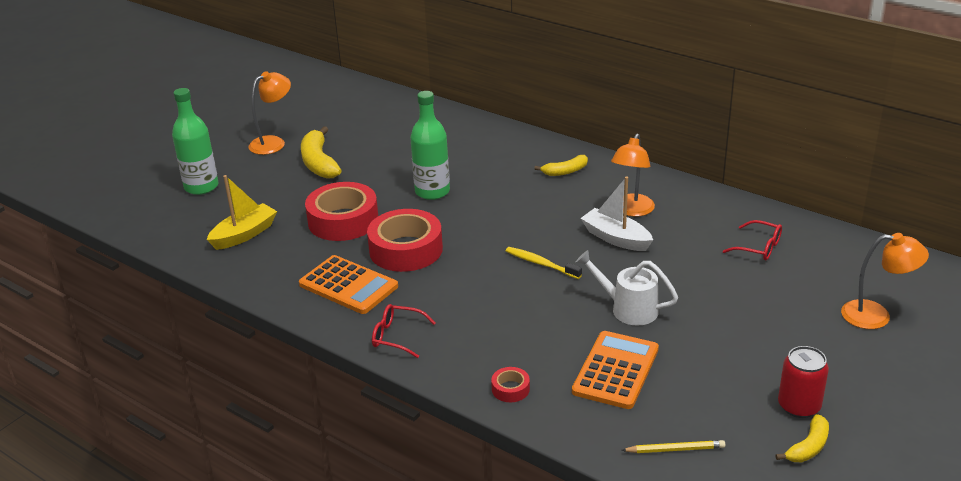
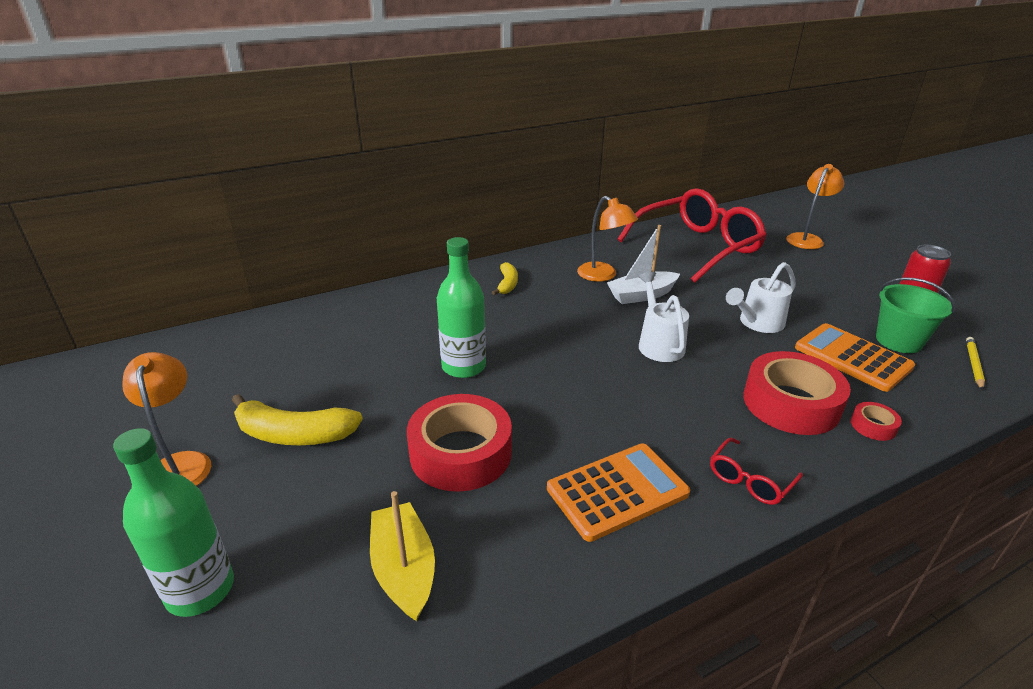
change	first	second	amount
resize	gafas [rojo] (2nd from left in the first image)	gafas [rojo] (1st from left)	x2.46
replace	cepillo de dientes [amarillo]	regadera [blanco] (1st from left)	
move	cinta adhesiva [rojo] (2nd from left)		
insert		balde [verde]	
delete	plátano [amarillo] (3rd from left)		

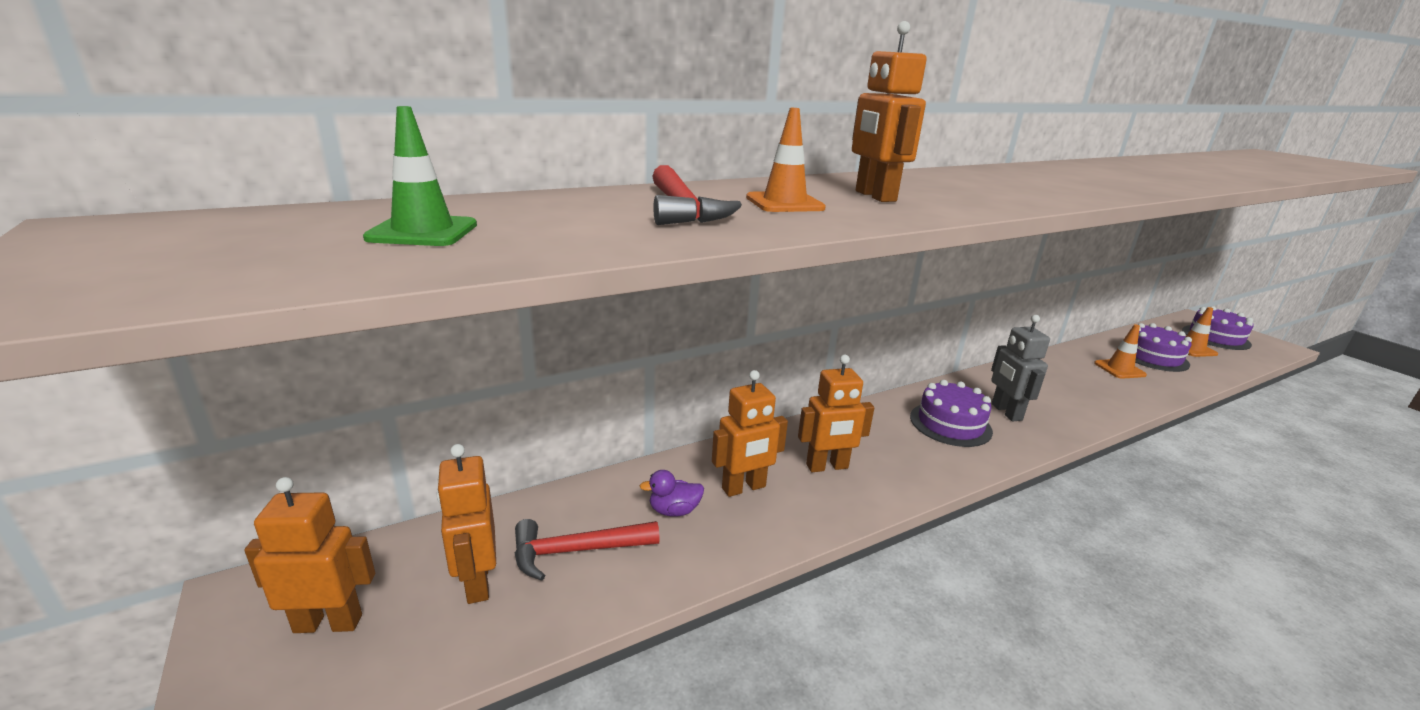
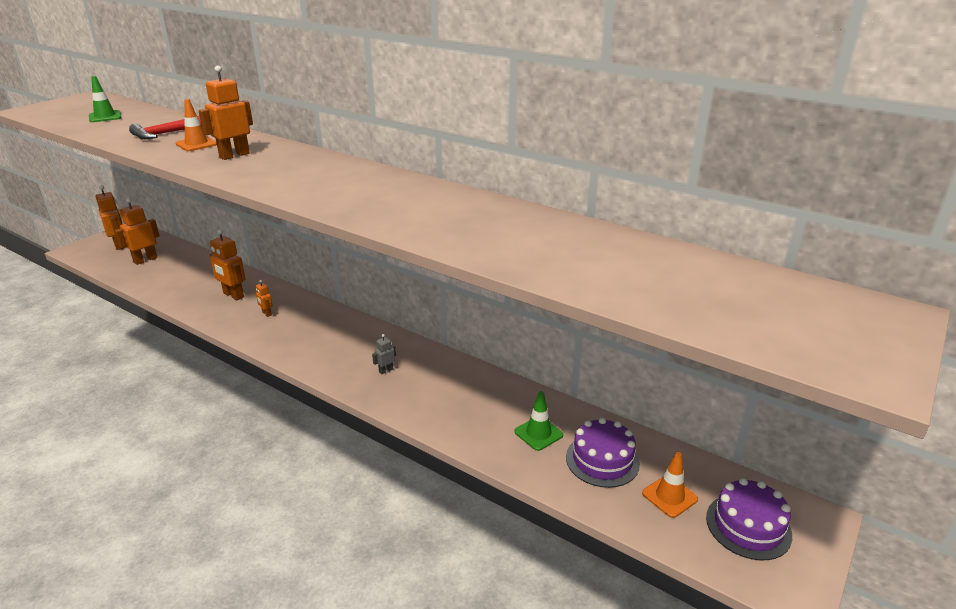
change	first	second	amount
resize	robot [naranja] (4th from left in the first image)	robot [naranja] (5th from left)	x0.51
resize	robot [gris]		x0.51
recolor	cono de tráfico [naranja] (2nd from left)	cono de tráfico [verde] (2nd from left)	
delete	martillo [rojo] (1st from left)		
delete	pato [morado]		
delete	tarta [morado] (1st from left)		

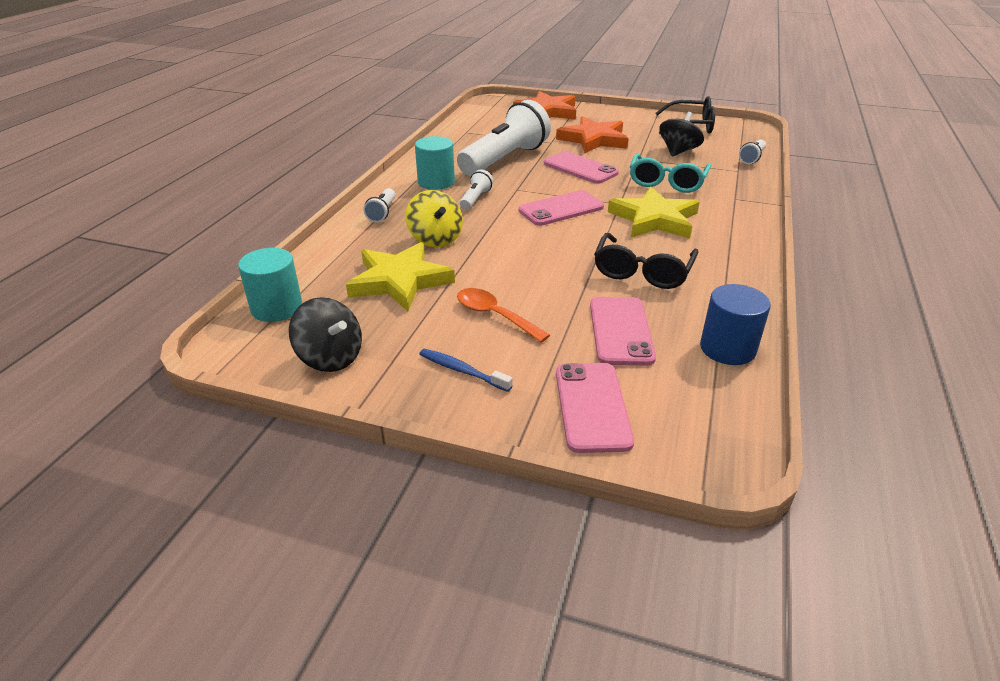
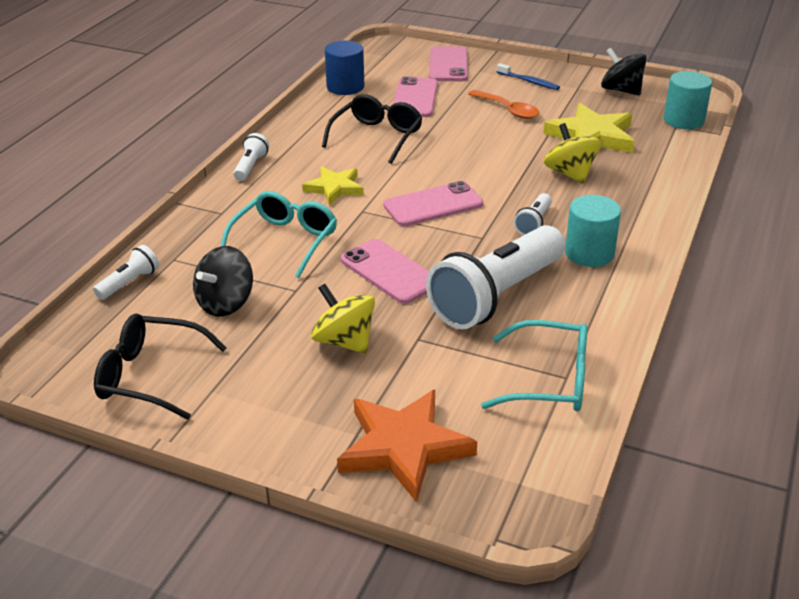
change	first	second	amount
move	lámpara de mano [blanco] (1st from left in the first image)	lámpara de mano [blanco] (2nd from left)	
resize	estrella [amarillo] (2nd from left in the first image)	estrella [amarillo] (1st from left)	x0.62
replace	estrella [naranja] (2nd from left)	peonza [amarillo] (1st from left)	
insert		gafas [turquesa] (2nd from left)	

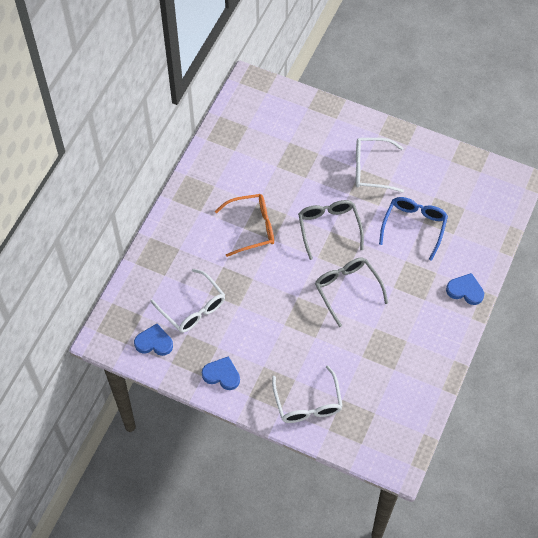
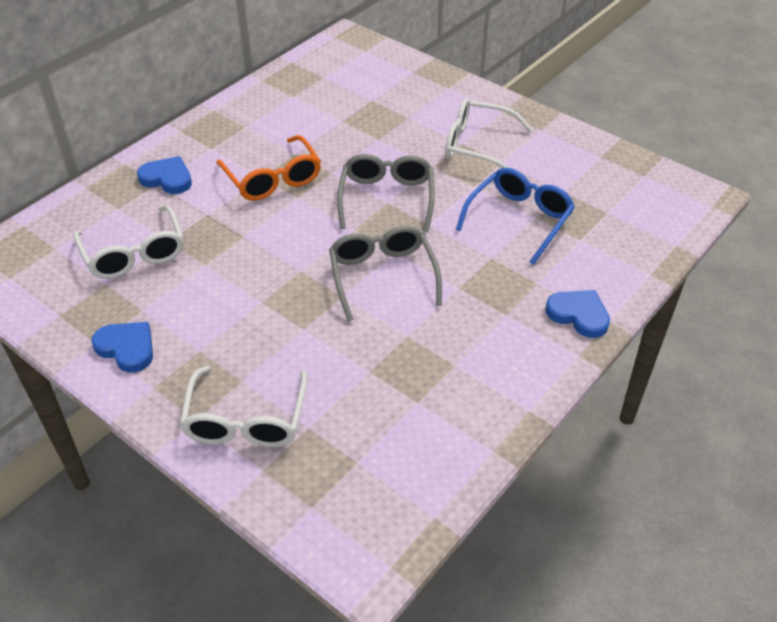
change	first	second	amount
move	corazón [azul] (1st from left in the first image)	corazón [azul] (2nd from left)	
rotate	gafas [naranja]		60 degrees clockwise

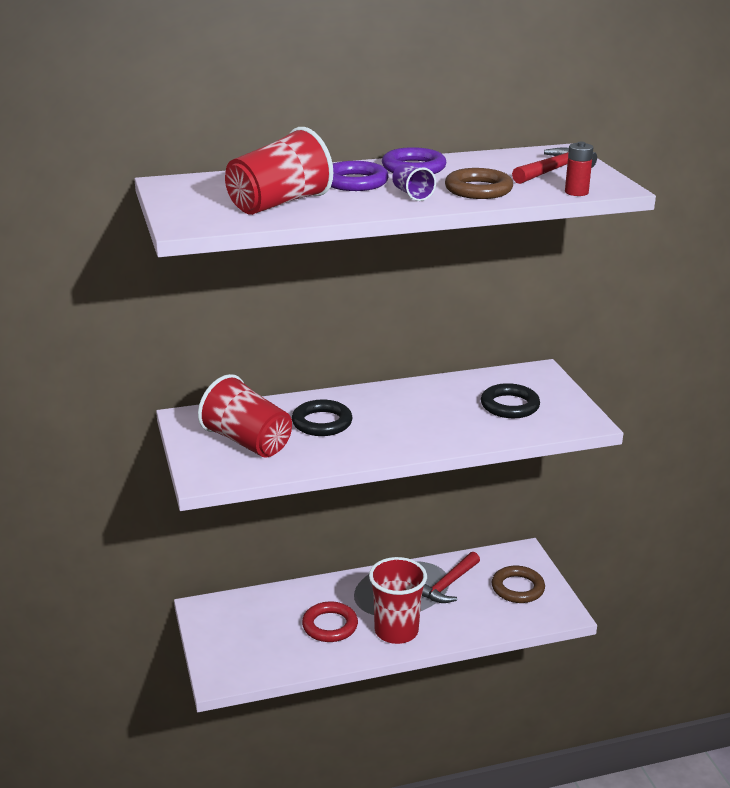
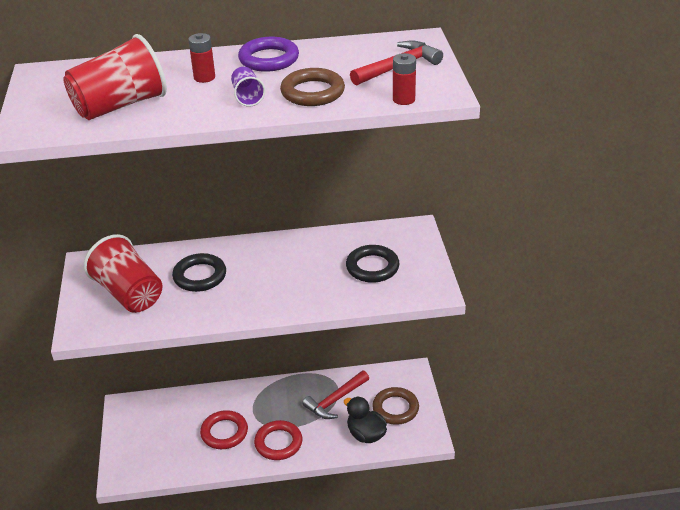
change	first	second	amount
replace	anillo [morado] (1st from left)	pila [rojo] (1st from left)	
replace	vaso [rojo] (3rd from left)	anillo [rojo] (2nd from left)	
insert		pato [negro]	

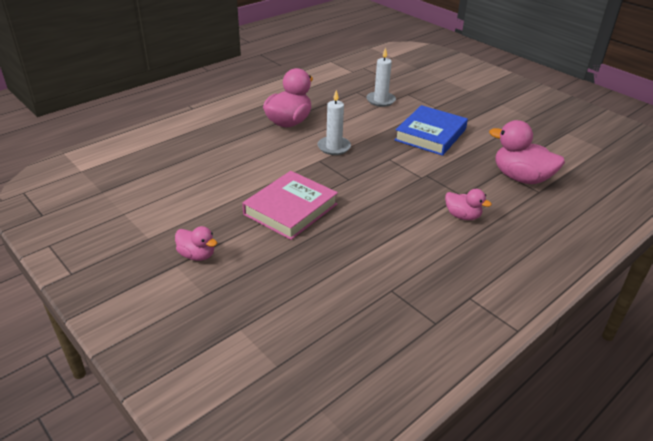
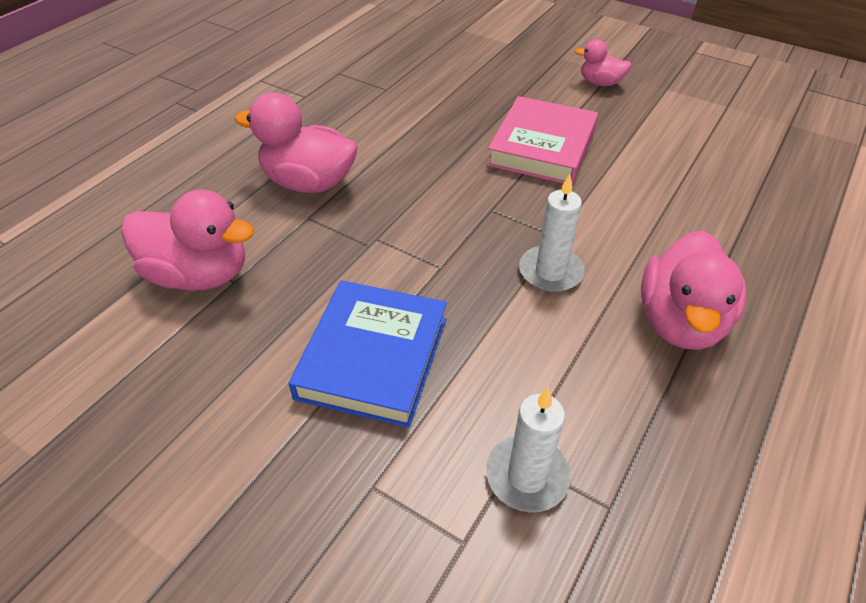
change	first	second	amount
resize	pato [rosa] (3rd from left in the first image)	pato [rosa] (2nd from left)	x1.80

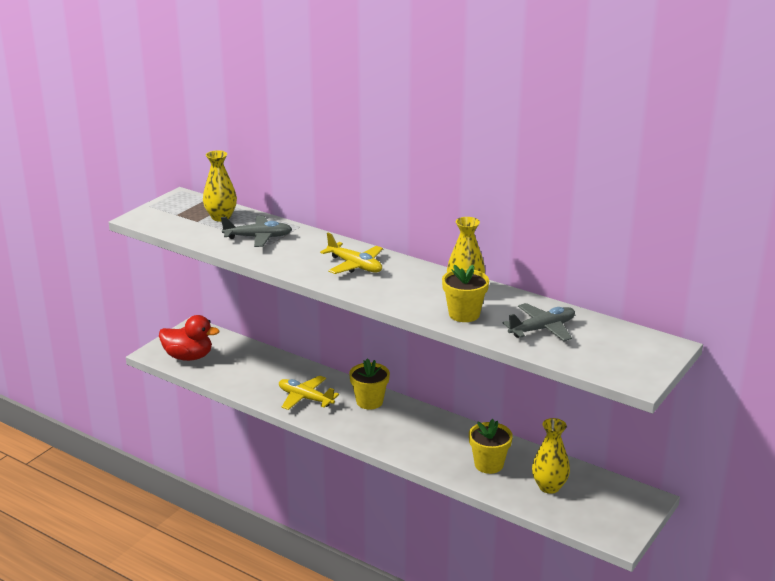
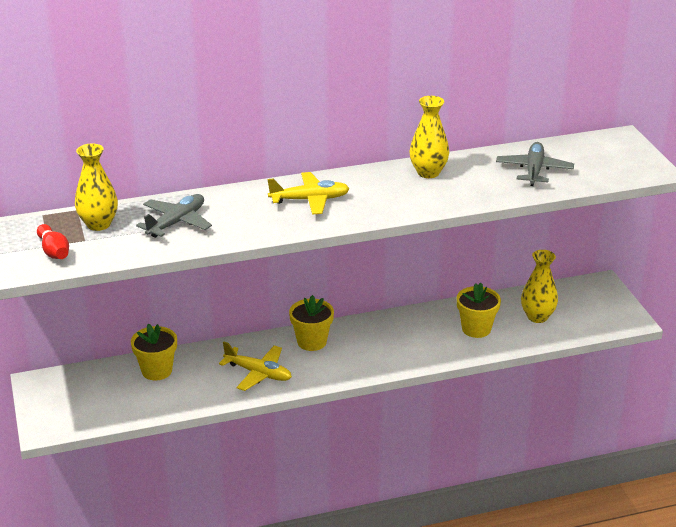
change	first	second	amount
insert		bolo [rojo]	
move	maceta [amarillo] (2nd from left in the first image)	maceta [amarillo] (1st from left)	
rotate	avión [amarillo] (1st from left)		135 degrees counterclockwise
delete	pato [rojo]		

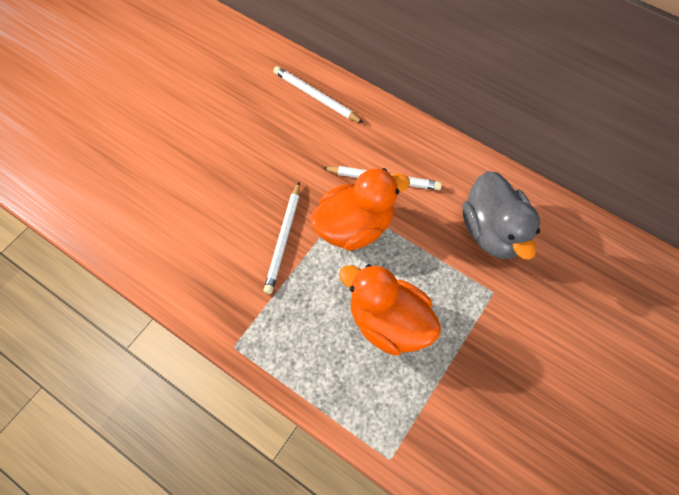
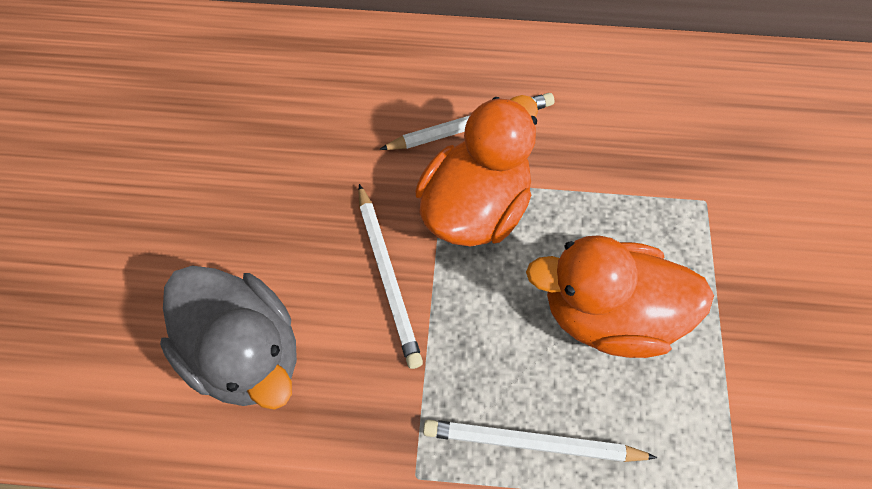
change	first	second	amount
move	pato [gris]		
move	lápiz [blanco] (2nd from left in the first image)	lápiz [blanco] (3rd from left)	

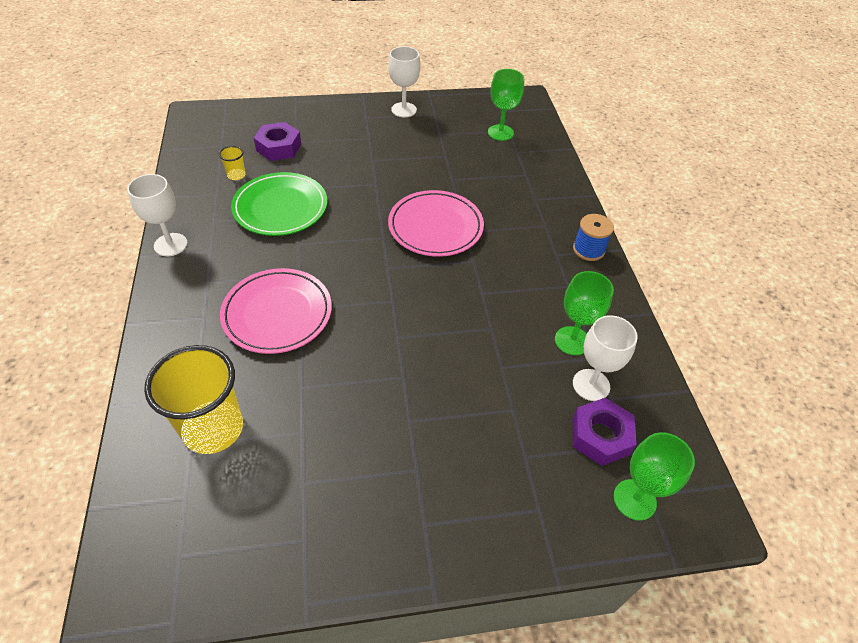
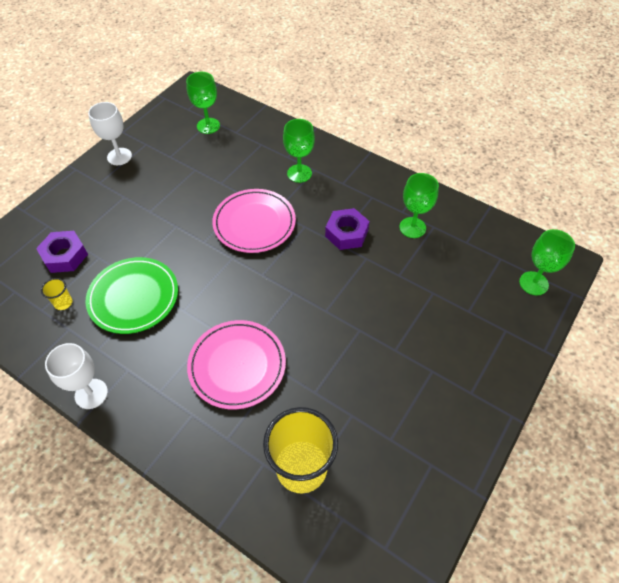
change	first	second	amount
insert		copa [verde] (2nd from left)	
move	tuerca [morado] (2nd from left)		
delete	carrete [azul]		
delete	copa [blanco] (3rd from left)		

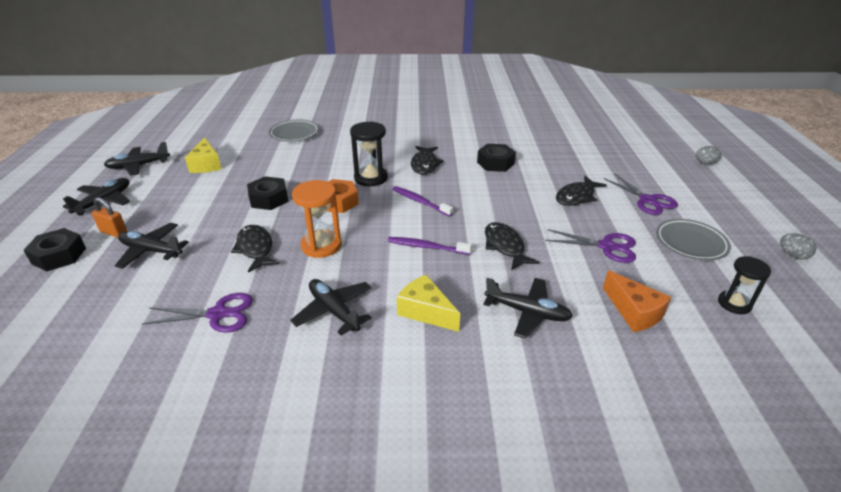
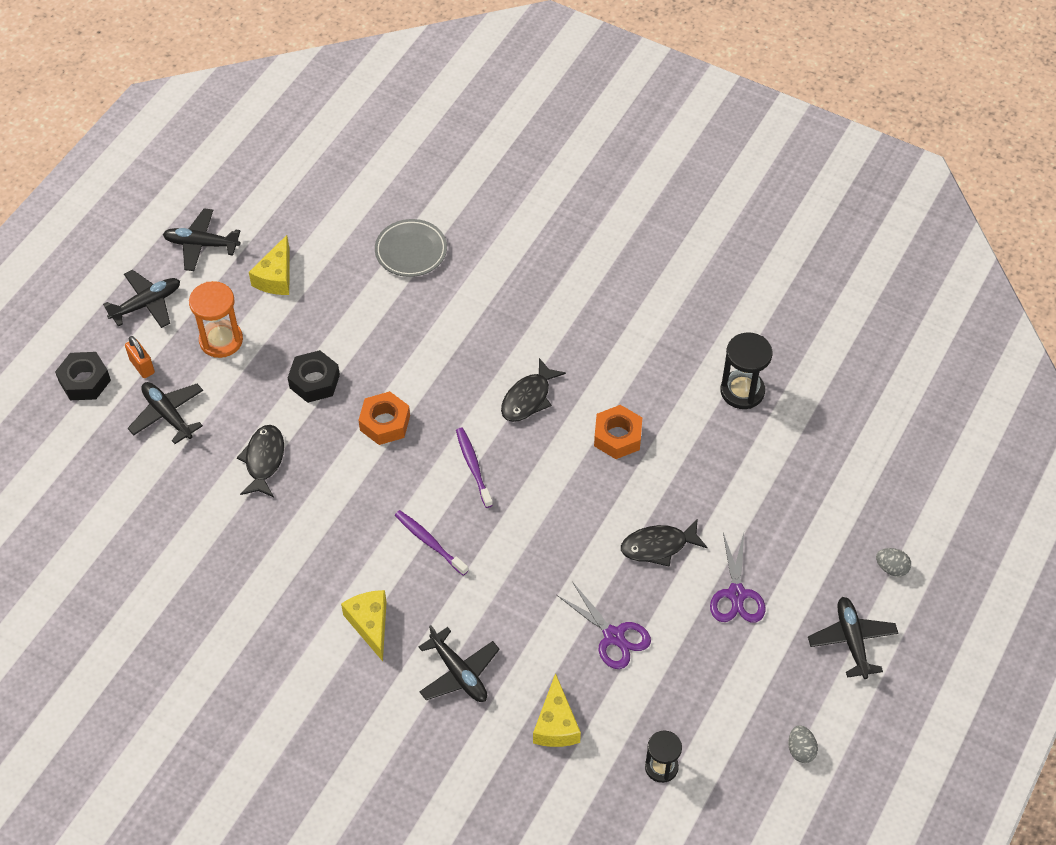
change	first	second	amount
move	reloj de arena [naranja]		
recolor	queso [naranja]	queso [amarillo] (3rd from left)	
recolor	tuerca [negro] (3rd from left)	tuerca [naranja] (2nd from left)	
move	reloj de arena [negro] (1st from left in the first image)	reloj de arena [negro] (2nd from left)	
move	avión [negro] (4th from left in the first image)	avión [negro] (5th from left)	
delete	tijeras [morado] (1st from left)		
delete	pez [negro] (3rd from left)		
delete	plato [gris] (2nd from left)		

